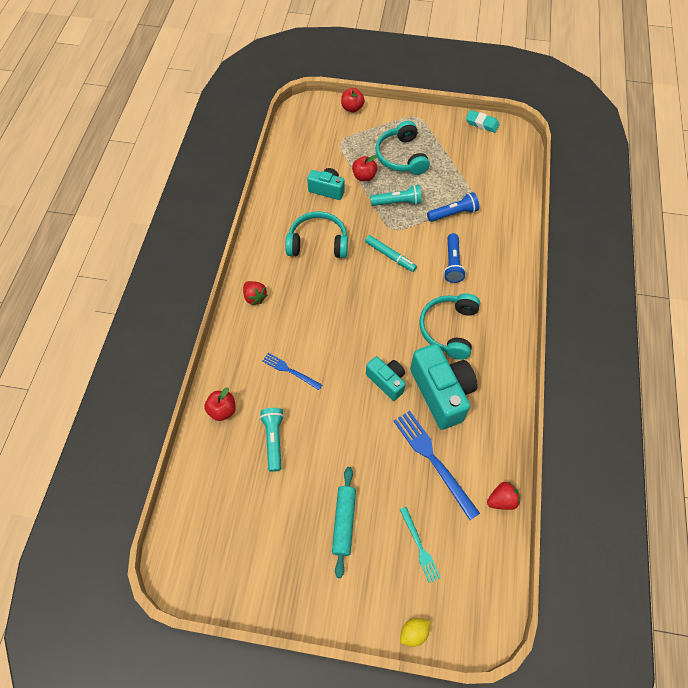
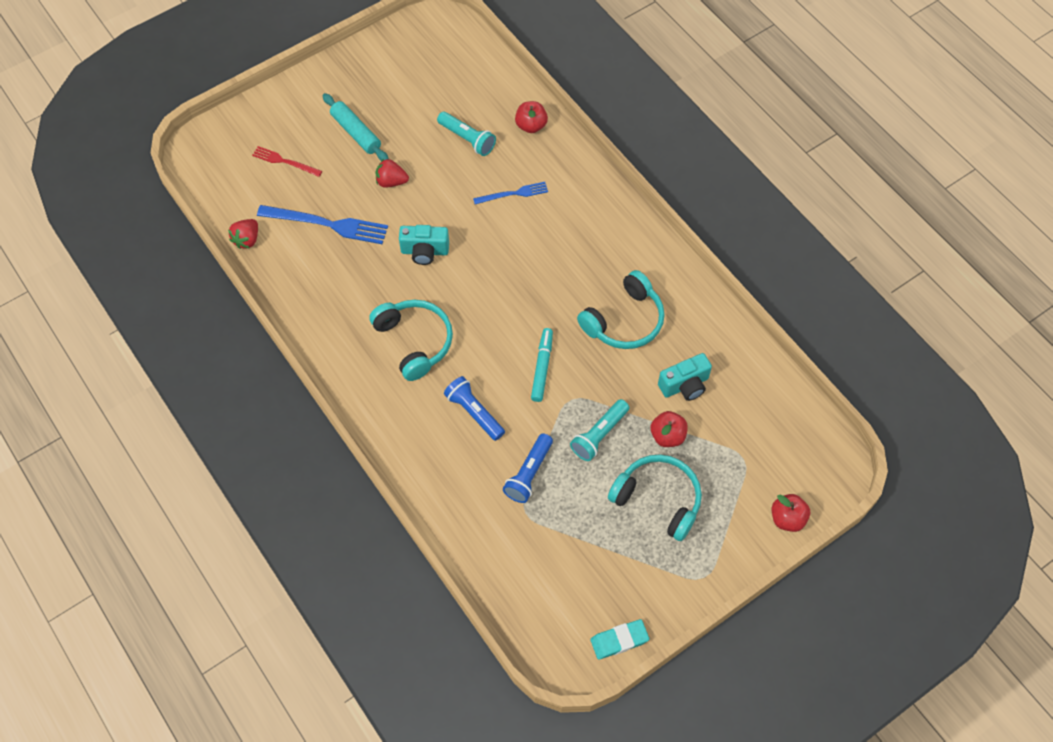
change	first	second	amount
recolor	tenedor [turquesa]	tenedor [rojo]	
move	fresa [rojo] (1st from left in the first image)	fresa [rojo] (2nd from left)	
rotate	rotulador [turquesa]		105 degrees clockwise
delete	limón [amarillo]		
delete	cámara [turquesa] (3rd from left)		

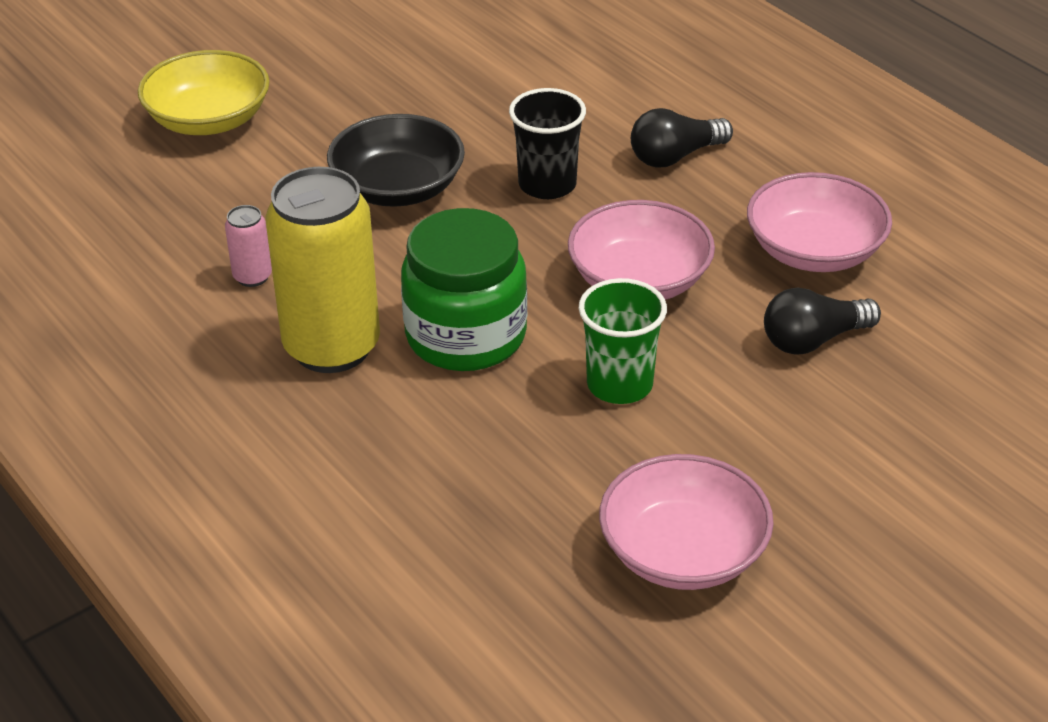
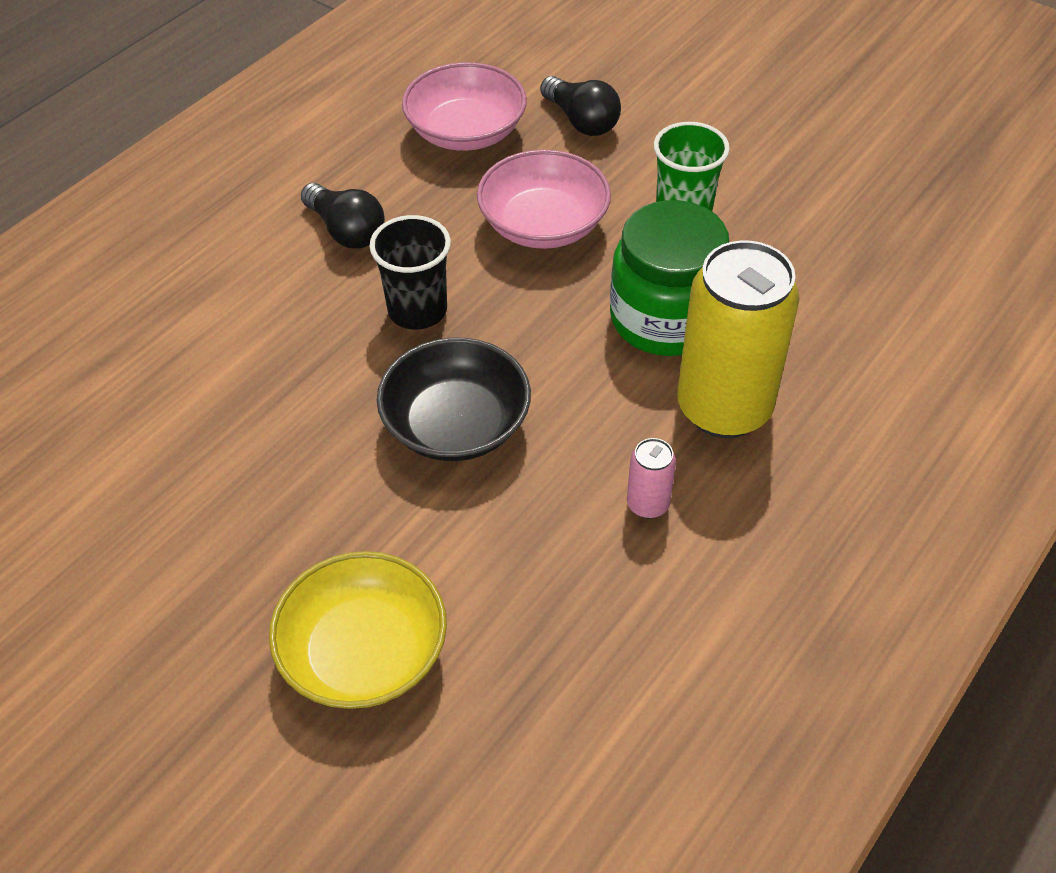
change	first	second	amount
delete	cuenco [rosa] (2nd from left)		

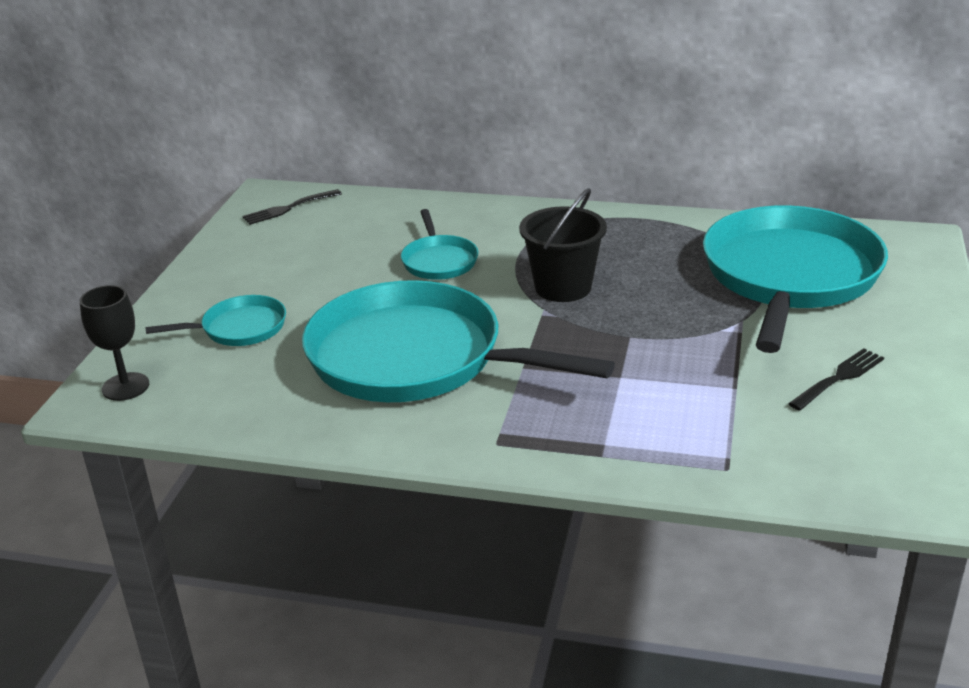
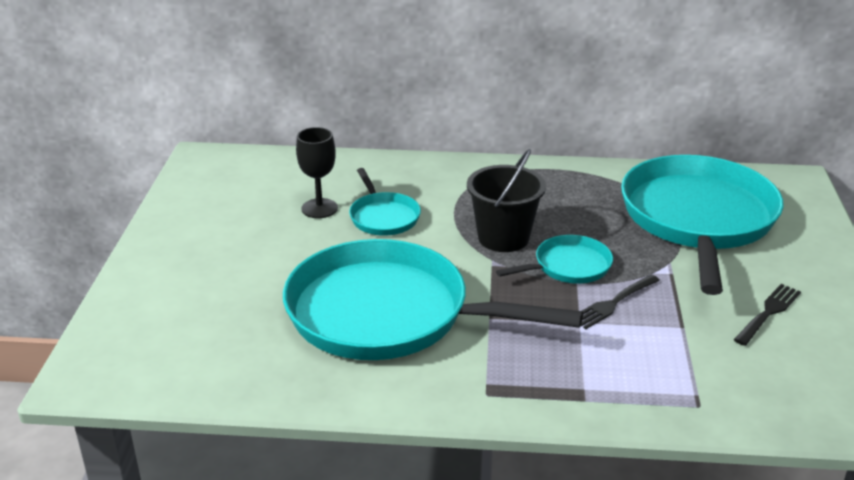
change	first	second	amount
move	copa [negro]		
move	sartén [turquesa] (1st from left in the first image)	sartén [turquesa] (3rd from left)	
move	tenedor [negro] (1st from left)		

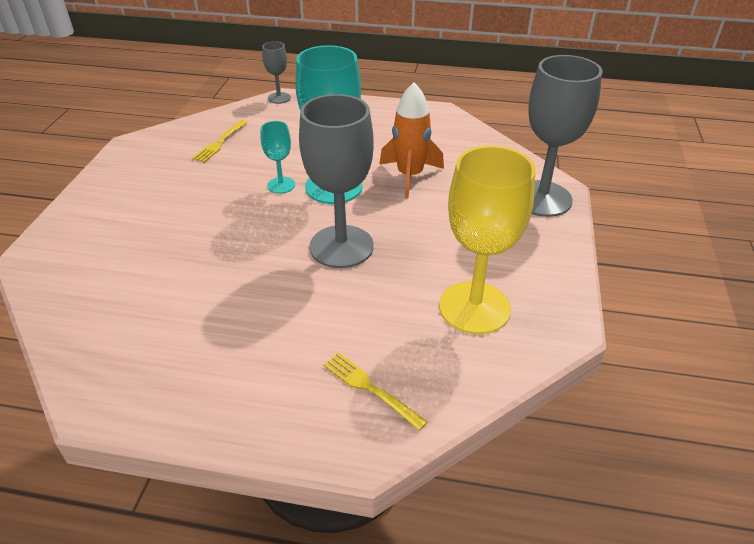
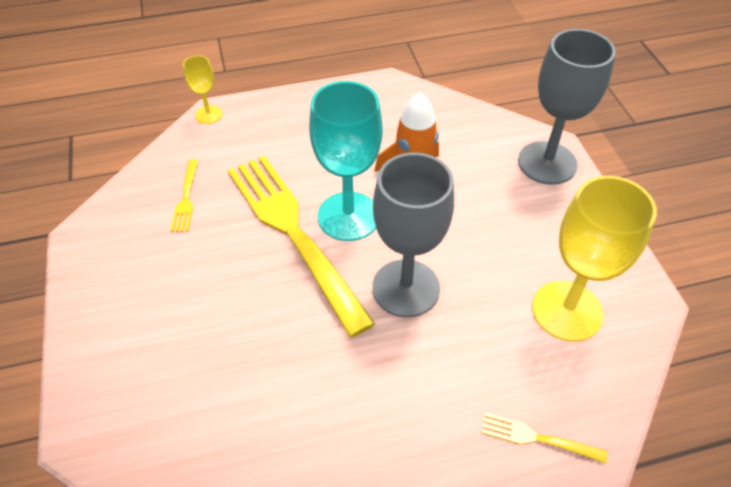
change	first	second	amount
recolor	copa [gris] (1st from left)	copa [amarillo] (1st from left)	
replace	copa [turquesa] (1st from left)	tenedor [amarillo] (2nd from left)	

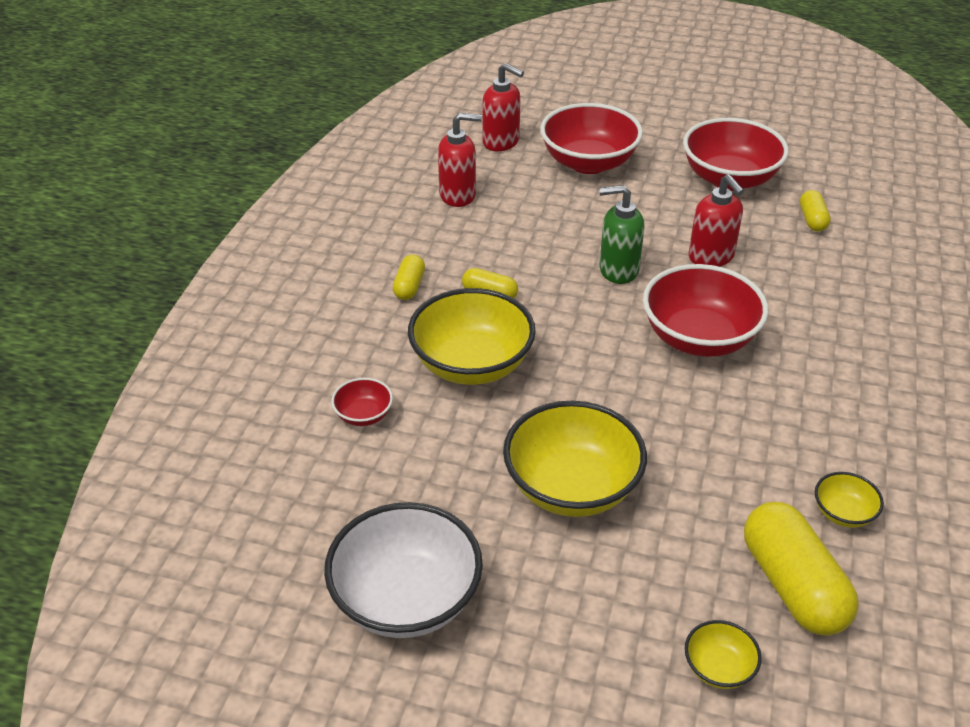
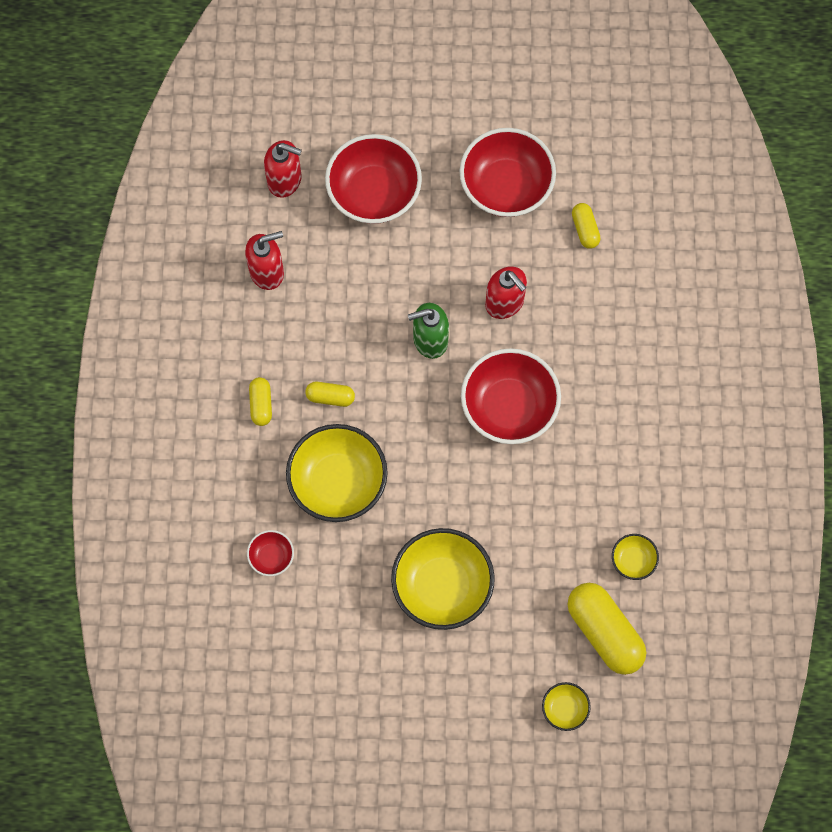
change	first	second	amount
delete	cuenco [blanco]		

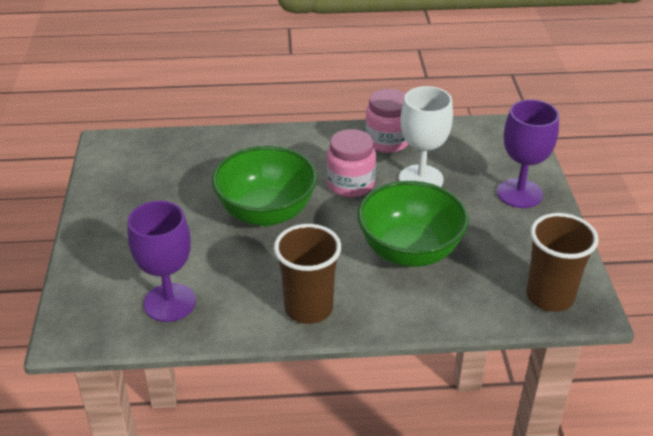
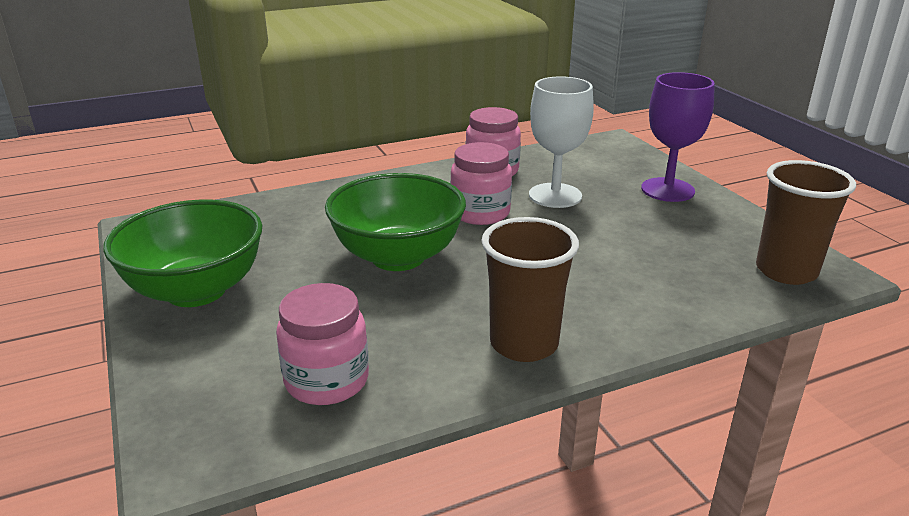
change	first	second	amount
move	cuenco [verde] (2nd from left in the first image)	cuenco [verde] (1st from left)	
replace	copa [morado] (1st from left)	tarro [rosa] (1st from left)	

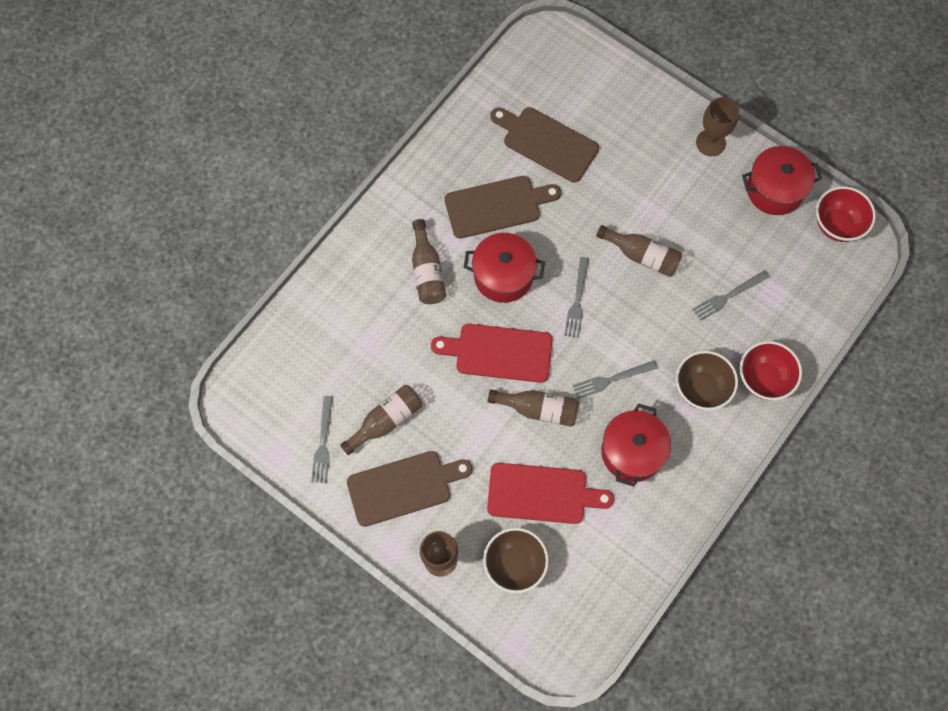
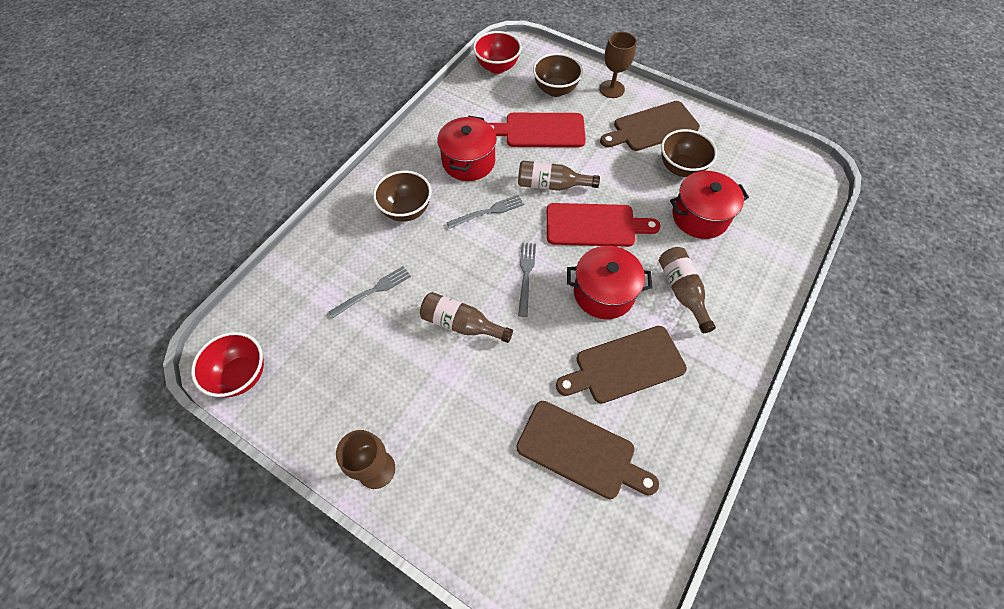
change	first	second	amount
move	cuenco [rojo] (1st from left in the first image)	cuenco [rojo] (2nd from left)	
replace	botella [marrón] (1st from left)	cuenco [marrón] (3rd from left)	
move	olla [rojo] (3rd from left)		
delete	tenedor [gris] (1st from left)		

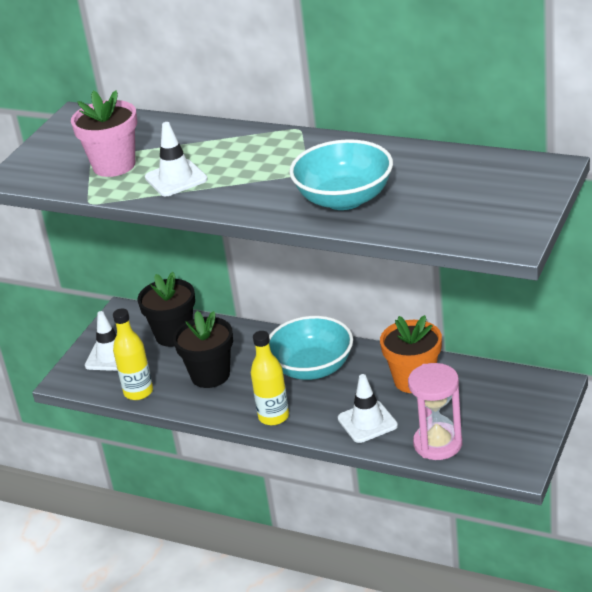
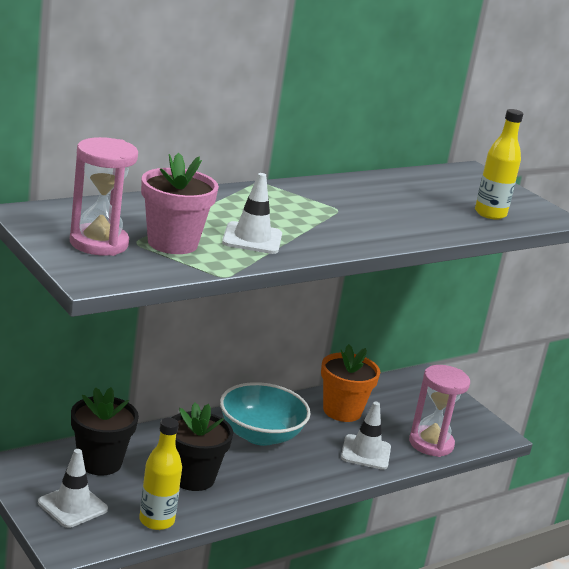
change	first	second	amount
insert		reloj de arena [rosa] (1st from left)	
move	botella [amarillo] (2nd from left)		
delete	cuenco [turquesa] (2nd from left)		

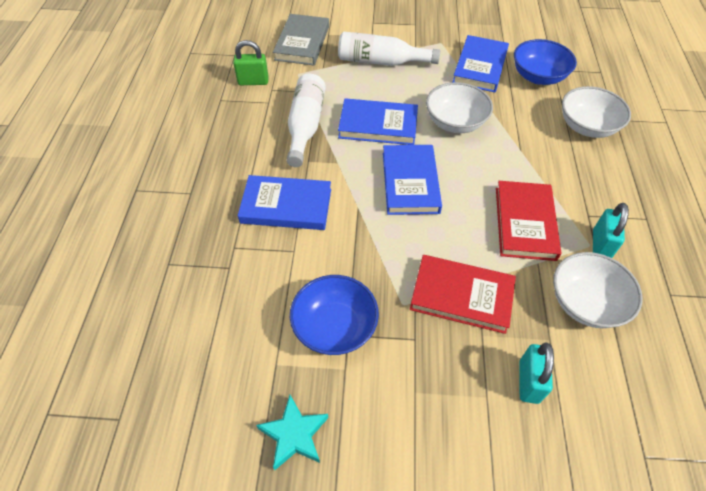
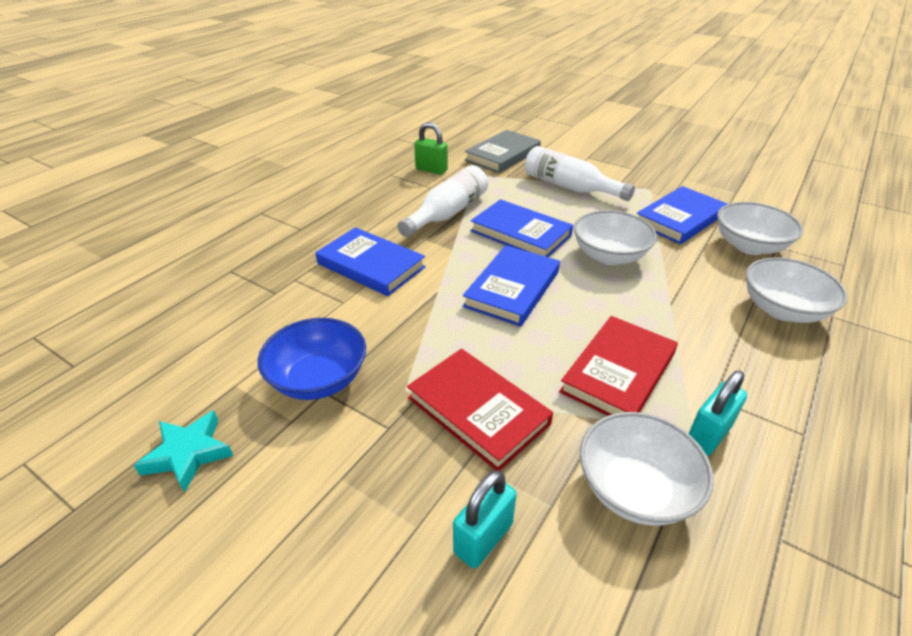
change	first	second	amount
recolor	cuenco [azul] (2nd from left)	cuenco [blanco] (3rd from left)	

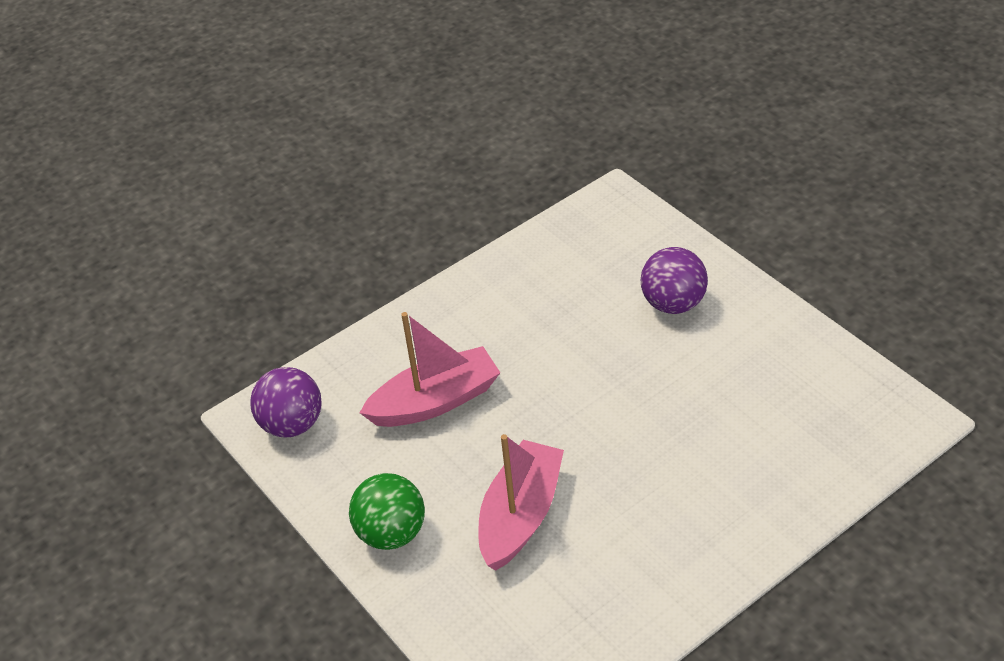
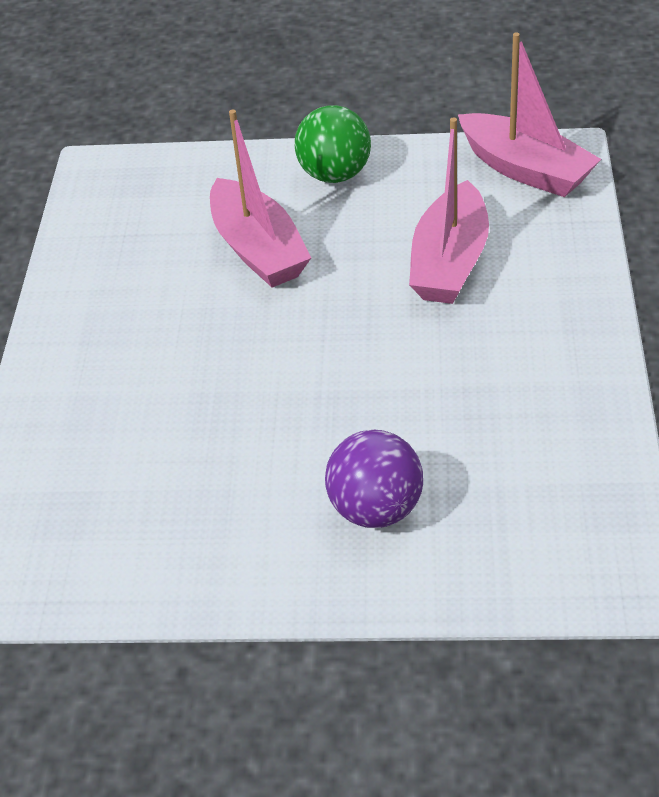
change	first	second	amount
replace	pelota [morado] (1st from left)	barco [rosa] (3rd from left)	

